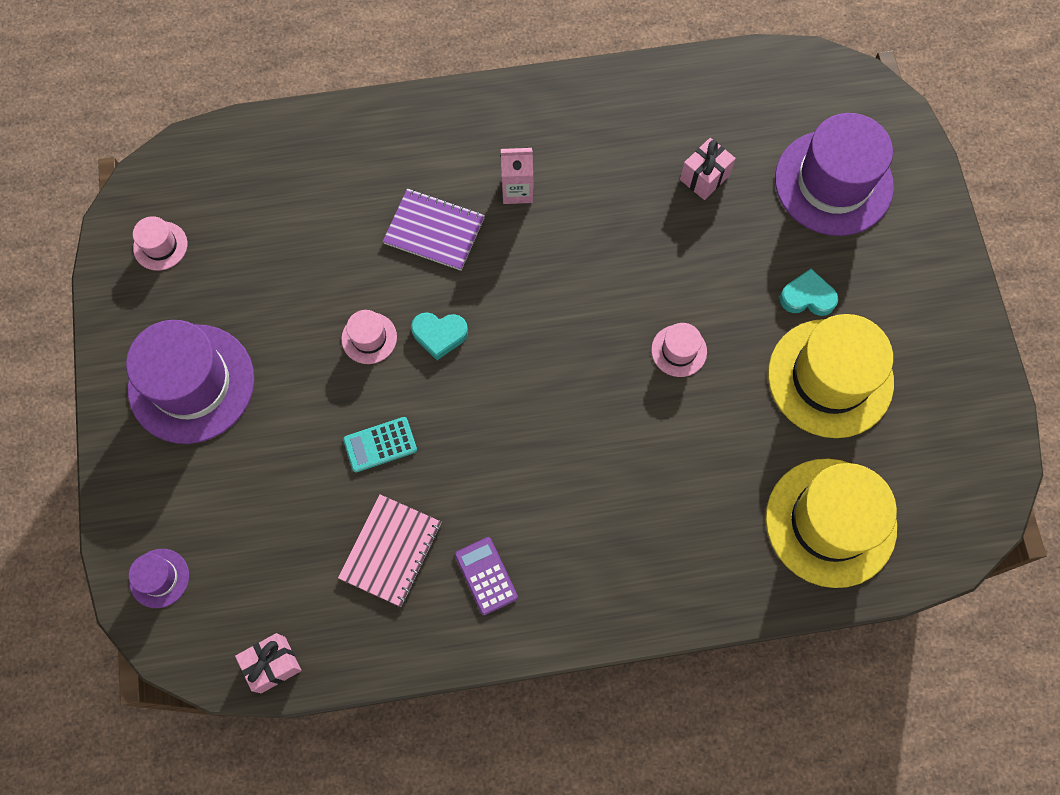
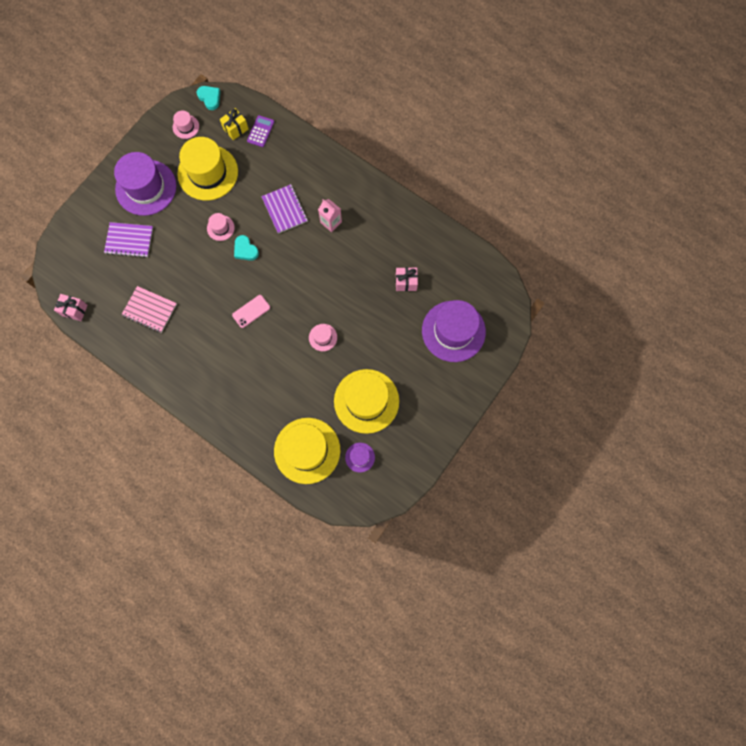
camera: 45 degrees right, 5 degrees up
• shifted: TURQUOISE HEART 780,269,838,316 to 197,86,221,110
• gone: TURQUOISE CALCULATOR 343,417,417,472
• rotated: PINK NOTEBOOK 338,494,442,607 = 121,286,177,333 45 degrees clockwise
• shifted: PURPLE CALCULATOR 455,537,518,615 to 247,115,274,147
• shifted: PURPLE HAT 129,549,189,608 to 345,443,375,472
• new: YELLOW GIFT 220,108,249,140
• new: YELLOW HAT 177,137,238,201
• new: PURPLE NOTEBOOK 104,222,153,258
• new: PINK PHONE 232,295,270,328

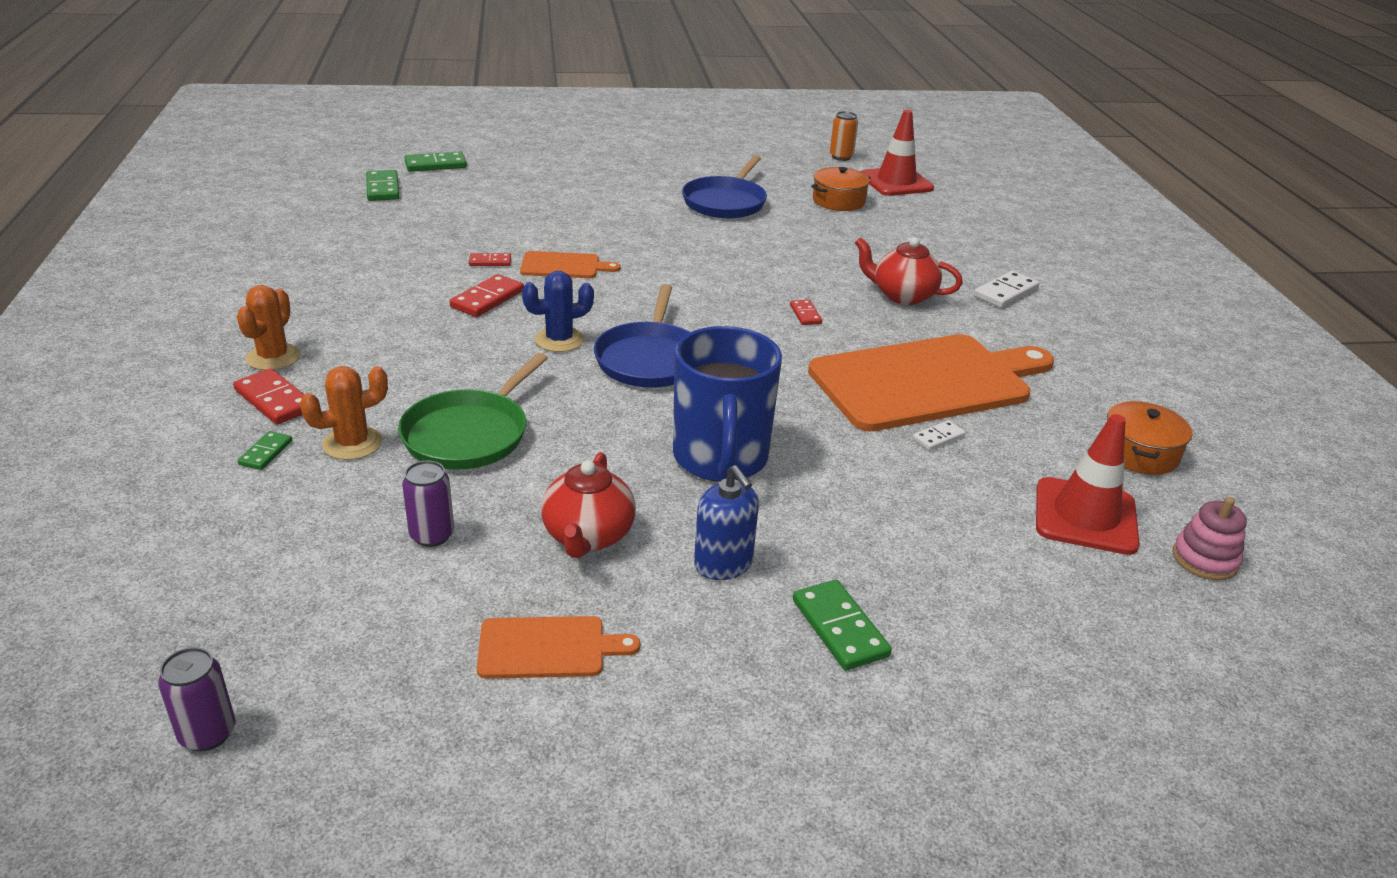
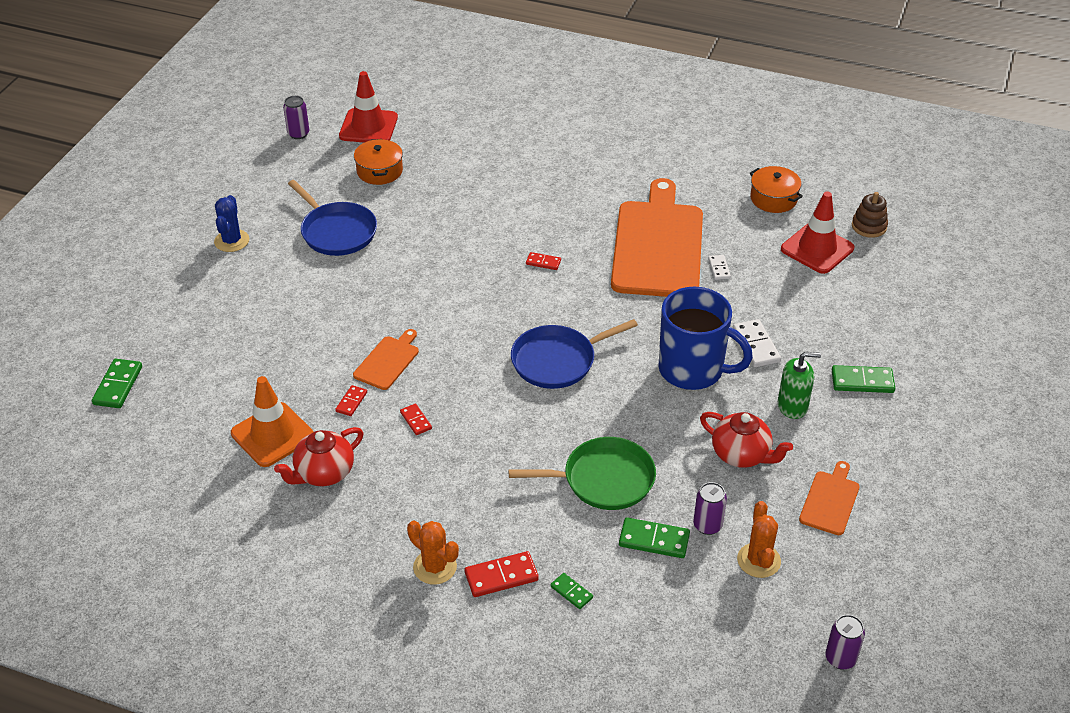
camera: 60 degrees left, 10 degrees up
• repainted: ORANGE CAN 830,111,858,161 to PURPLE CAN 283,96,309,139
• shifted: GREEN DOMINO 366,170,399,201 to 619,517,690,558
• shifted: RED TEAPOT 855,237,963,305 to 274,427,364,486
• shifted: BLUE CACTUS 522,271,594,352 to 214,195,249,252
• shifted: WHITE DOMINO 974,271,1040,308 to 733,319,781,367
• scaled: RED DOMINO 450,274,524,317 = 400,404,432,435 x0.59
• rotated: BLUE PAN 594,284,690,388 = 511,319,638,389 120 degrees clockwise
• rotated: GREEN PAN 398,353,548,470 = 508,437,656,510 60 degrees counterclockwise
• shifted: ORANGE CACTUS 300,366,388,460 to 737,501,781,578
• repainted: BLUE SOAP DISPENSER 694,465,759,580 to GREEN SOAP DISPENSER 778,352,821,419
• repainted: PINK STACKING TOY 1173,497,1247,581 to BROWN STACKING TOY 852,192,888,238
• new: ORANGE TRAFFIC CONE 231,376,314,467

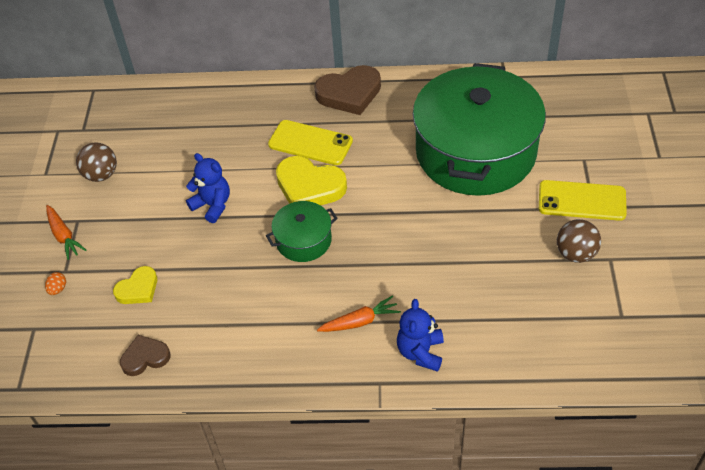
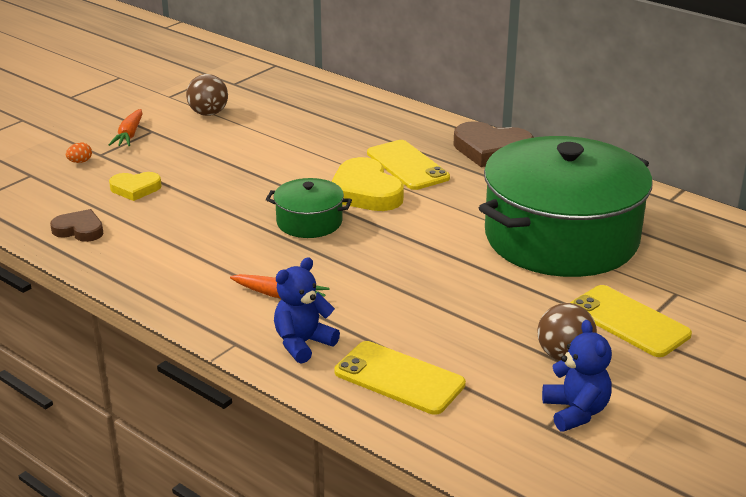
camera: 35 degrees right, 20 degrees down
• shifted: BLUE TEDDY BEAR 186,153,230,223 to 542,320,612,432
• new: YELLOW PHONE 334,341,466,415

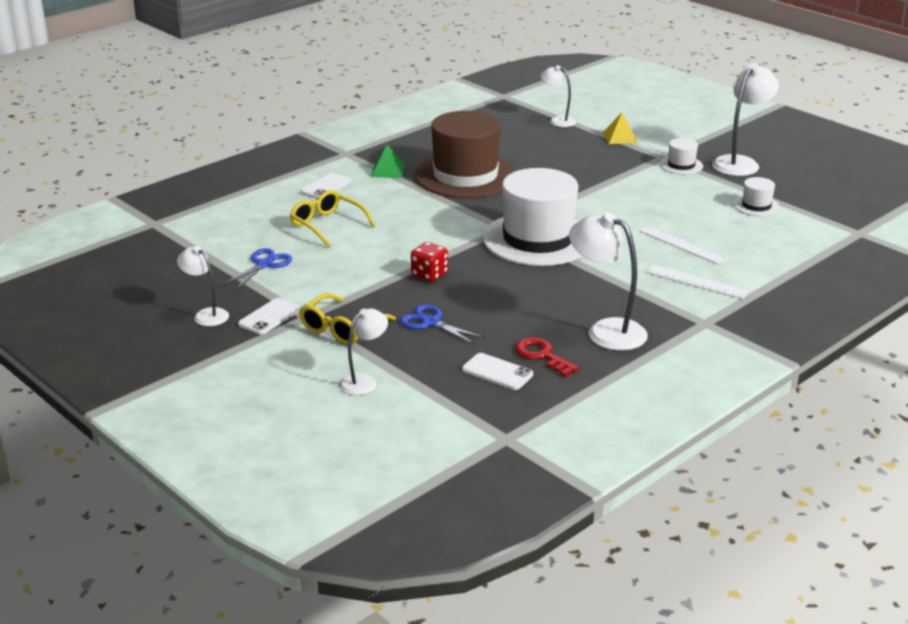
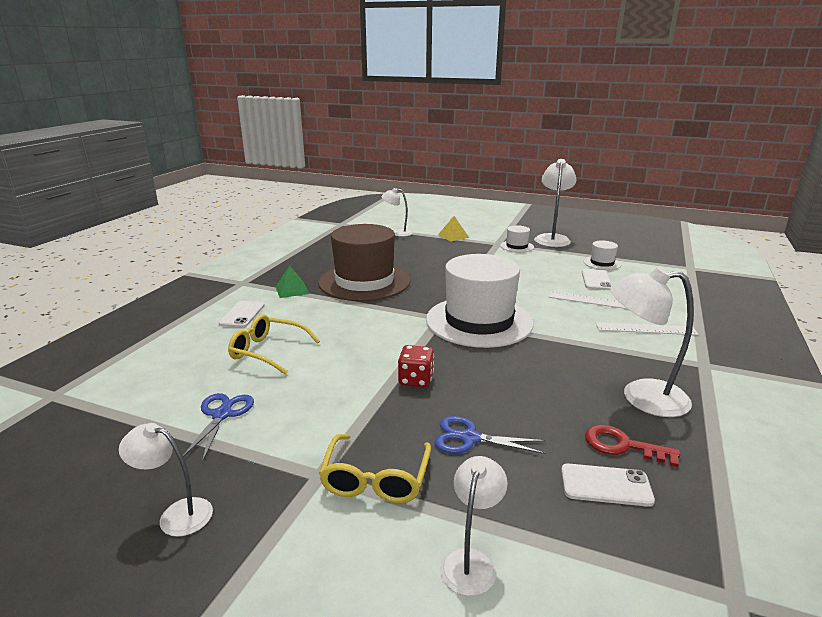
camera: 25 degrees left, 5 degrees down
• shifted: WHITE PHONE 238,298,301,335 to 582,269,612,290

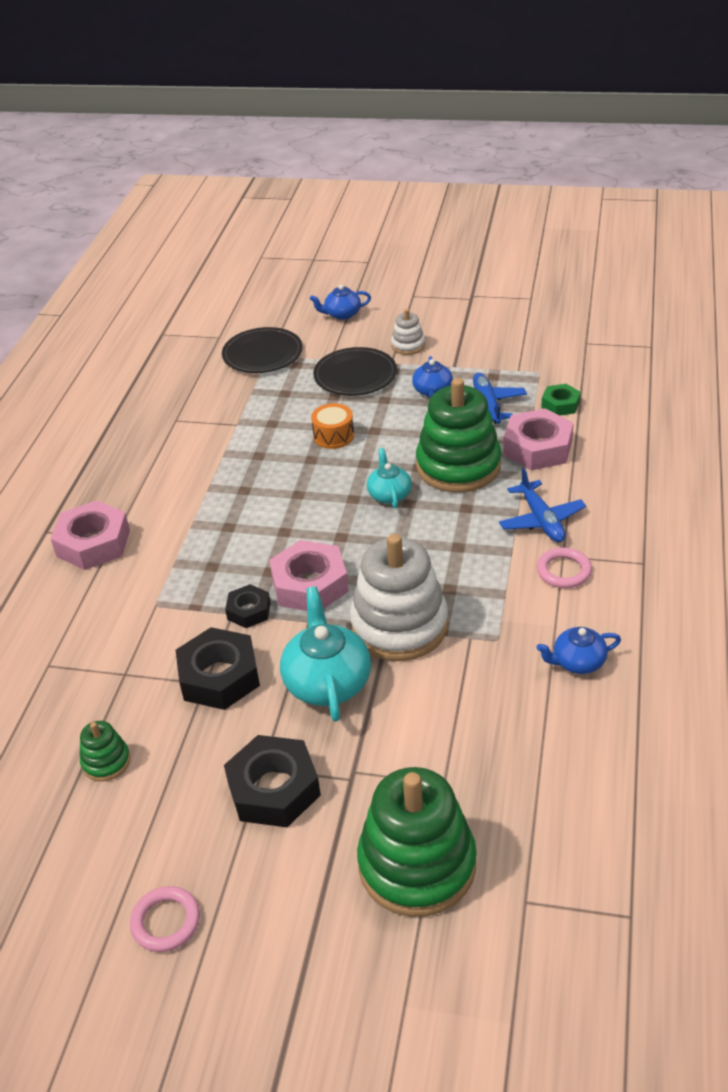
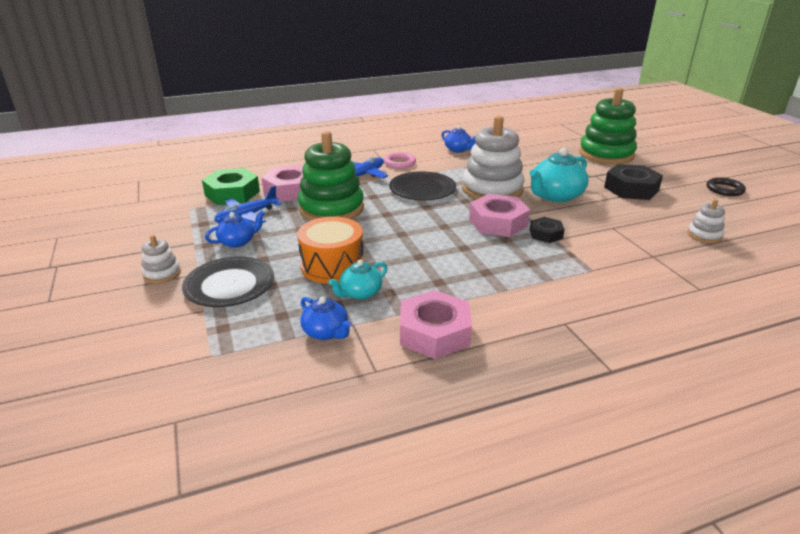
camera: 125 degrees left, 10 degrees down
• shifted: BLUE TEAPOT 310,285,371,320 to 300,296,352,340
• shifted: BLACK PLATE 222,327,303,373 to 389,172,456,200
• scaled: GREEN NUT 541,384,581,416 = 202,168,260,205 x1.76
• scaled: ORANGE DRUM 311,403,354,449 = 297,217,364,284 x1.62
• shifted: TURQUOISE TEAPOT 367,448,412,508 to 328,259,388,300
• shifted: PINK NUT 51,500,130,570 to 400,290,472,359
• gone: BLACK NUT 176,627,260,710
• repainted: GREEN STACKING TOY 80,721,130,781 to WHITE STACKING TOY 687,199,725,243
• repainted: PINK RING 130,886,200,952 to BLACK RING 707,177,746,196

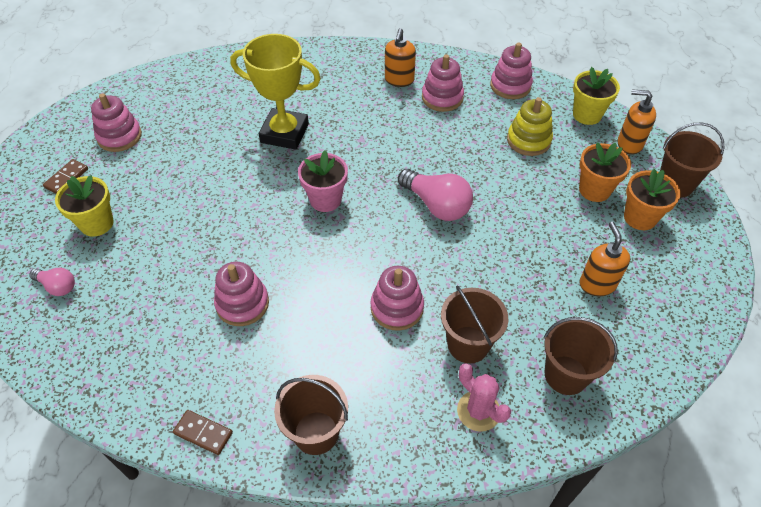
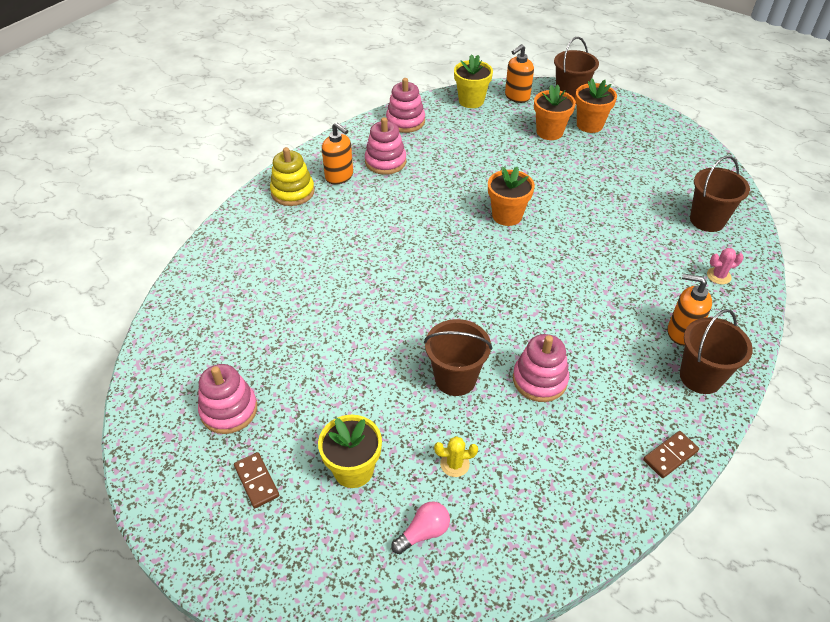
camera: 60 degrees left, 5 degrees down
• gone: YELLOW TROPHY 230,34,321,150
• shifted: YELLOW STACKING TOY 507,97,553,156 to 270,147,315,206
• gone: PINK FLOWER POT 298,150,348,212
• swapped: PINK LIGHT BULB 398,169,473,221 to ORANGE FLOWER POT 488,167,535,226
• shifted: ORANGE SOAP DISPENSER 579,222,630,296 to 668,274,712,346
• gone: PINK STACKING TOY 371,266,424,331
• shifted: BROWN BUCKET 441,285,508,363 to 424,319,492,396
• scaled: PINK CACTUS 457,363,511,432 = 707,248,744,285 x0.66
• new: YELLOW CACTUS 434,436,478,477

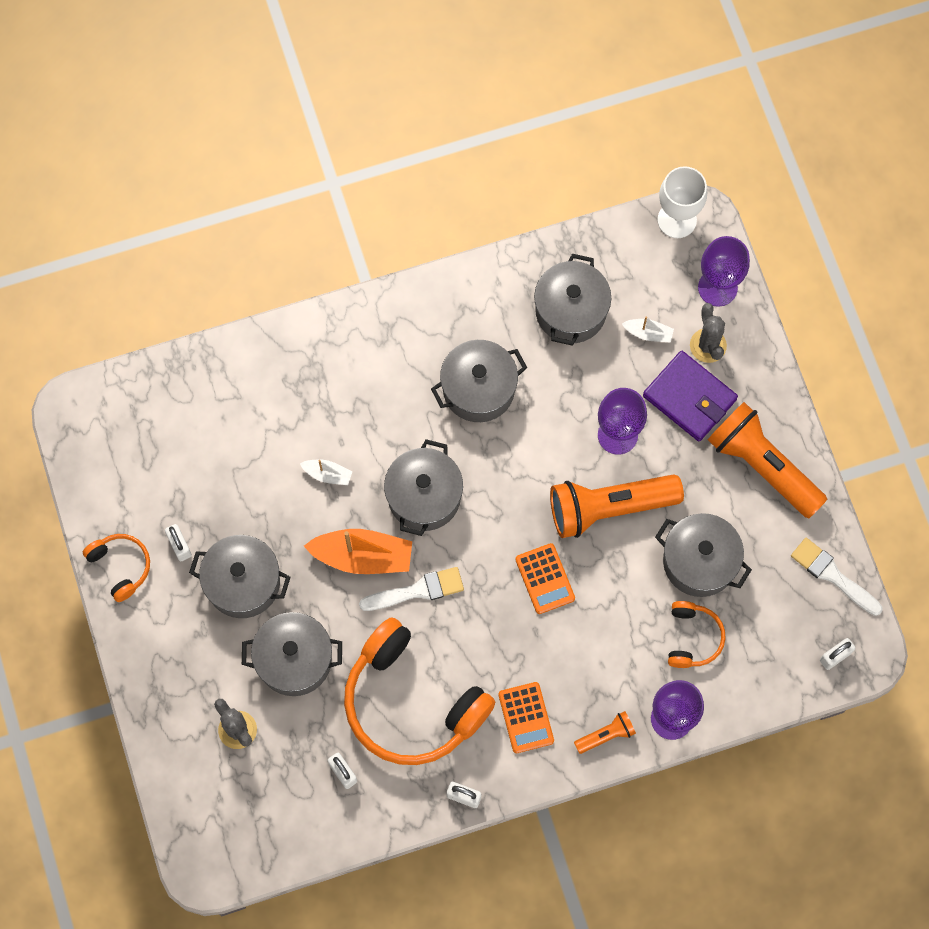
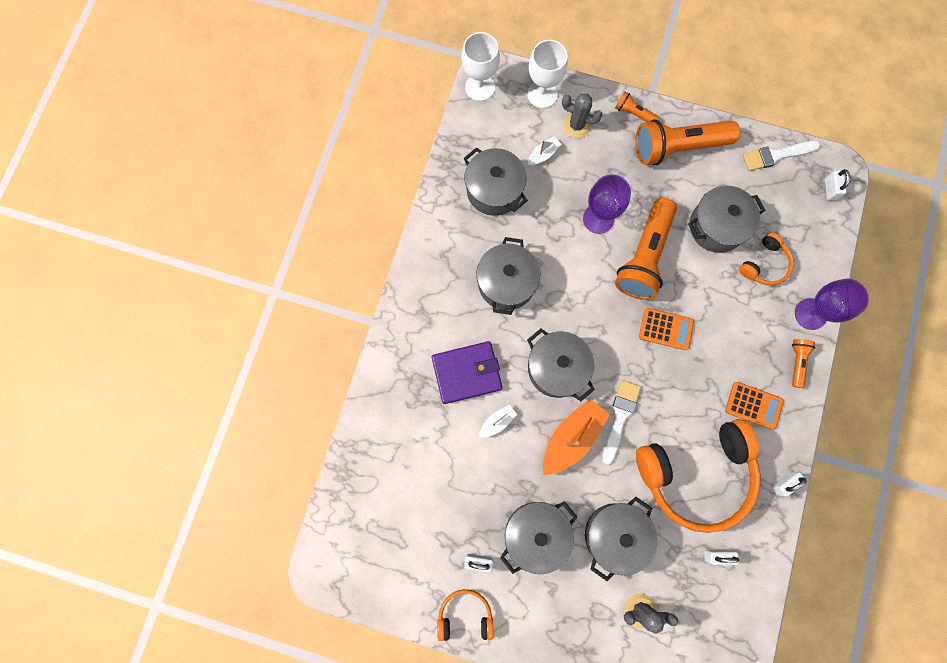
camera: 55 degrees left, 5 degrees up
• repainted: PURPLE GOBLET 698,236,750,307 to WHITE GOBLET 528,40,568,108
• shifted: PURPLE WALLET 643,351,738,441 to 431,341,502,404
• rotated: ORANGE HEADPHONES 668,601,726,668 = 739,232,794,285 90 degrees clockwise
• new: ORANGE FLASHLIGHT 615,91,659,122

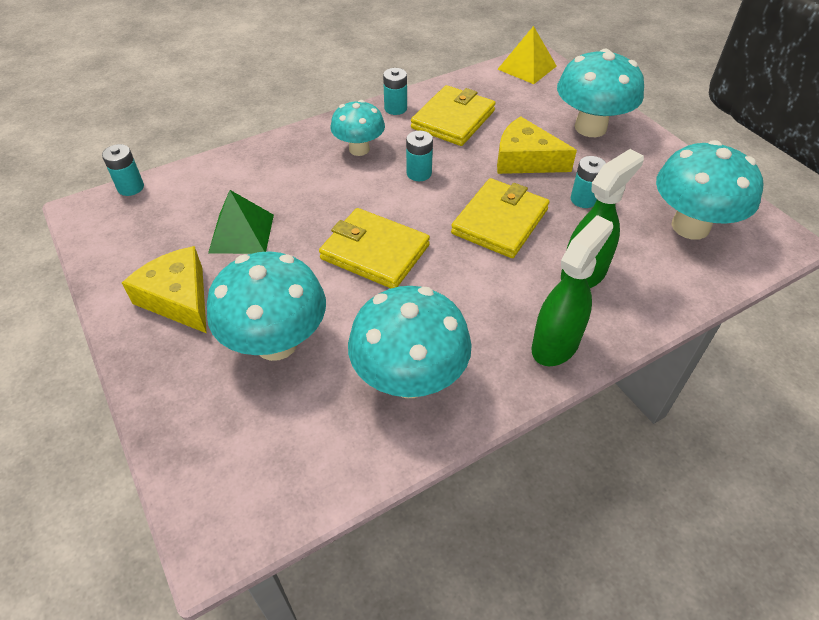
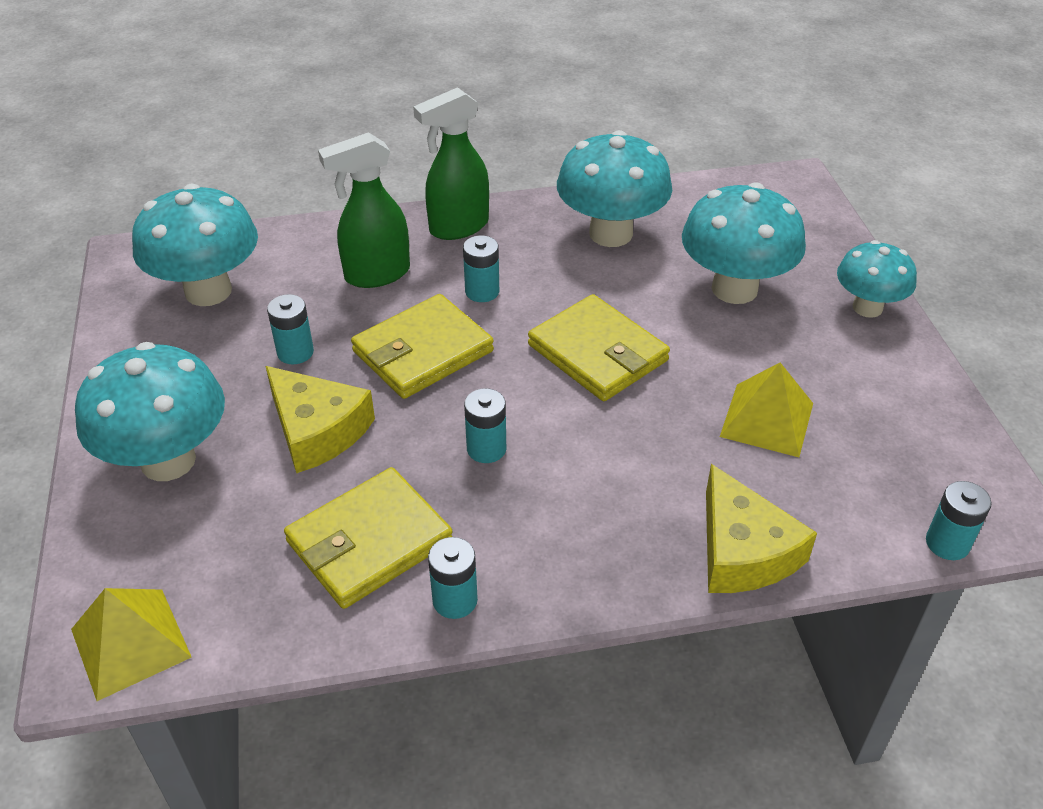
camera: 160 degrees left, 5 degrees down
• shifted: TURQUOISE MUSHROOM 331,100,385,156 to 837,240,917,318
• repainted: GREEN PYRAMID 208,190,274,254 to YELLOW PYRAMID 720,363,813,457
• shifted: YELLOW CHEESE 122,246,207,333 to 706,464,817,593
• new: TURQUOISE BATTERY 463,235,499,302

